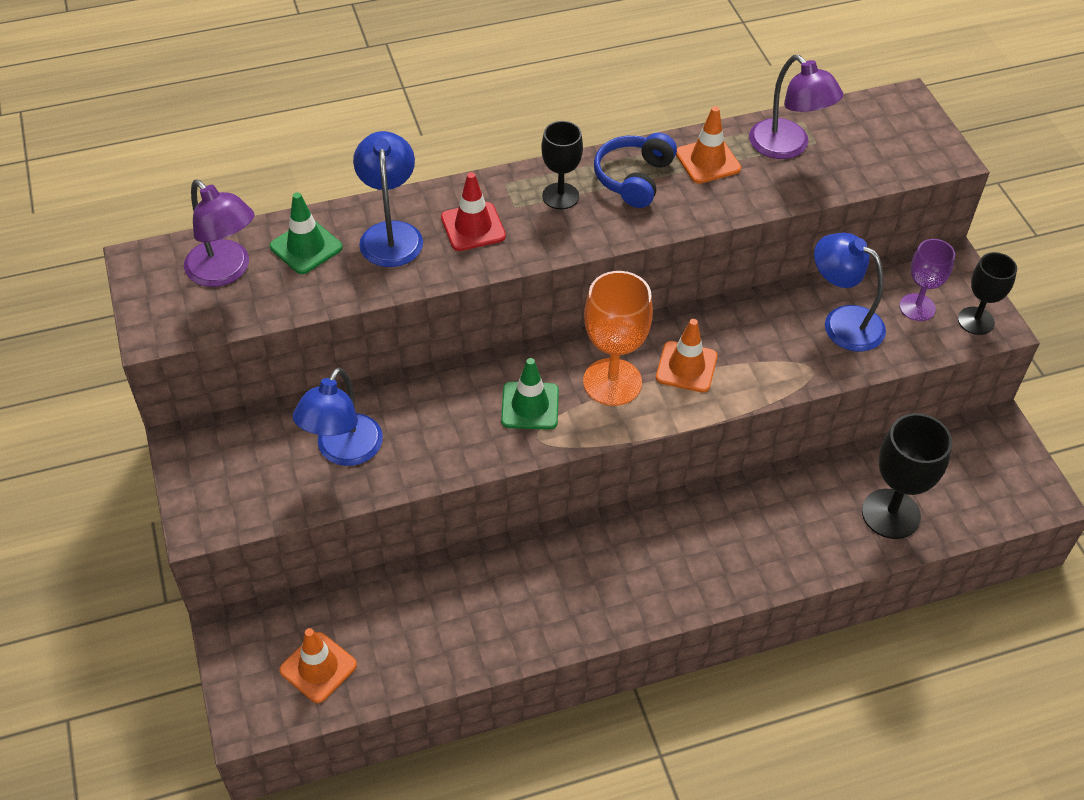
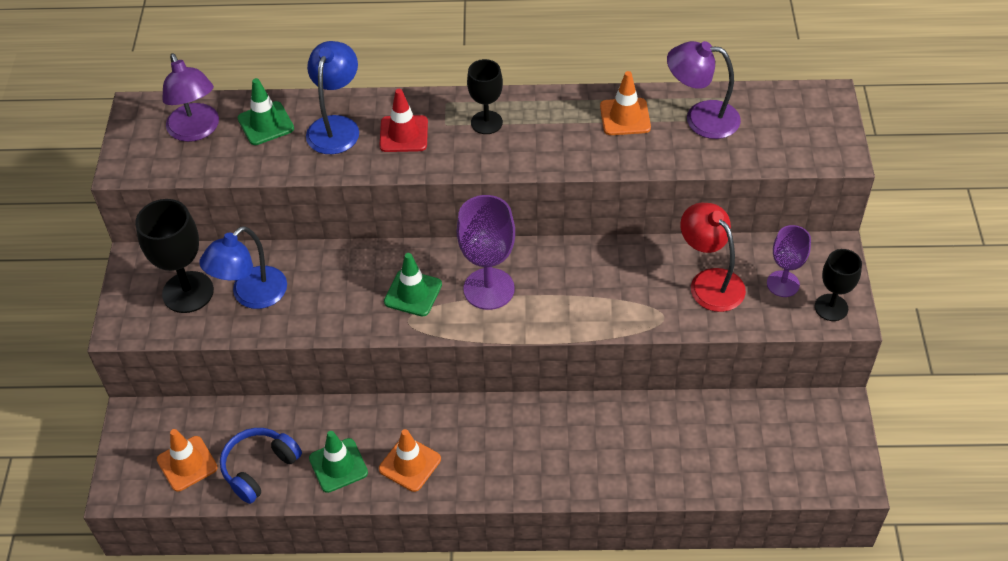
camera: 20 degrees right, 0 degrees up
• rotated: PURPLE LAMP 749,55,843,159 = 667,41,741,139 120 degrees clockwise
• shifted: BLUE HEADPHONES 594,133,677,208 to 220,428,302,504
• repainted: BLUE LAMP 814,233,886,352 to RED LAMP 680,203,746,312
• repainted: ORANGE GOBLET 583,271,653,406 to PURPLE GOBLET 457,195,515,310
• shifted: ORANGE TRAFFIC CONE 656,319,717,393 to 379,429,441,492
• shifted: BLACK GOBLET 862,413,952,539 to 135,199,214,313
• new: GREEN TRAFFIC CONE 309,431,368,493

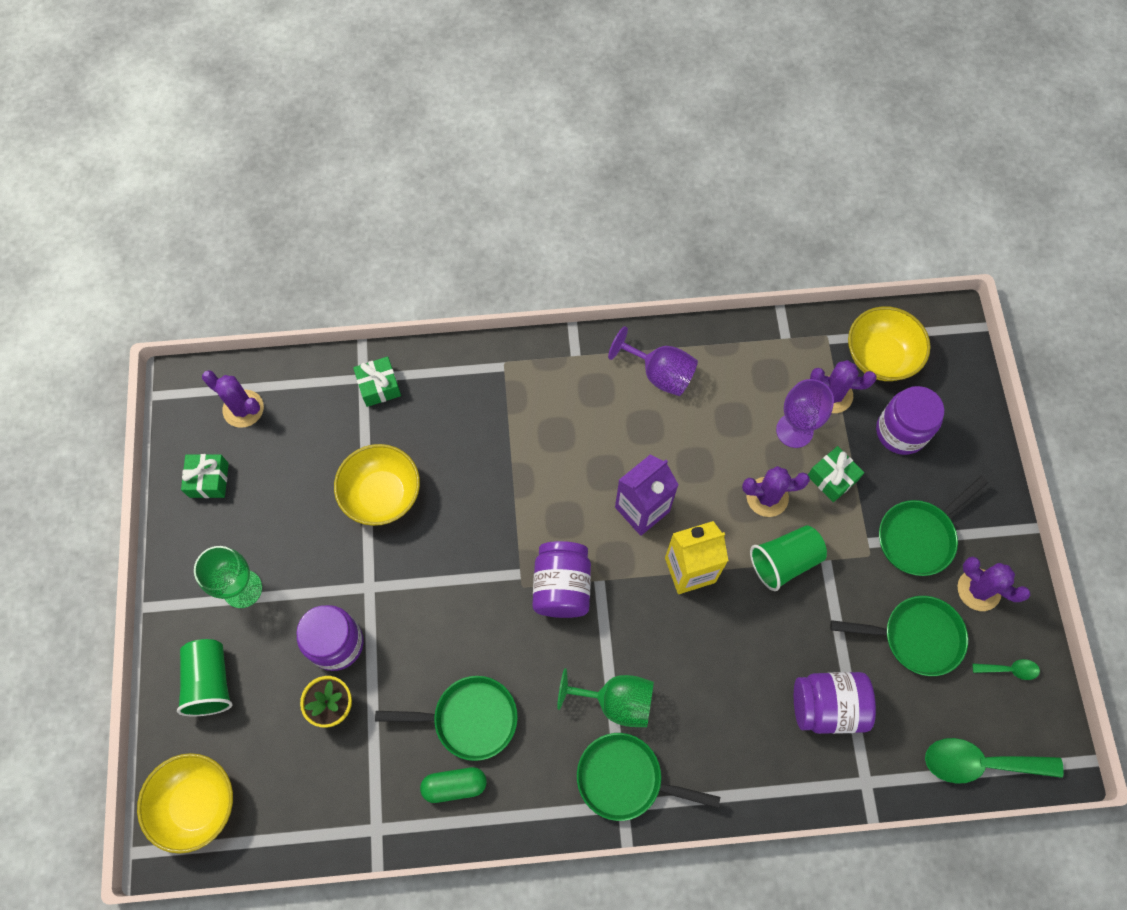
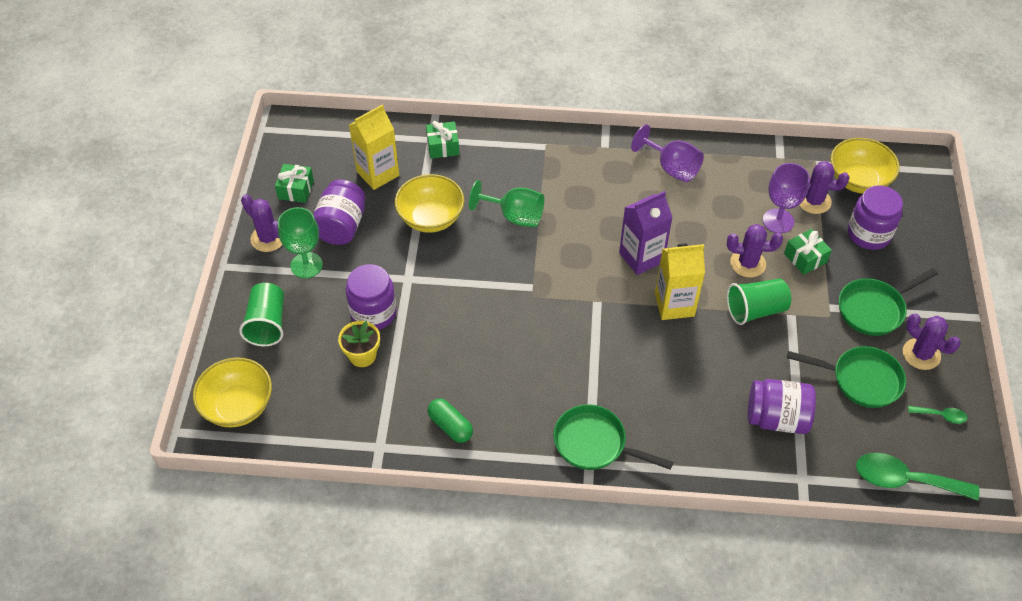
camera: 10 degrees right, 15 degrees down
• shifted: PURPLE CACTUS 202,370,264,428 to 241,194,282,252
• shifted: PURPLE JAR 532,541,591,618 to 313,180,365,245
• shifted: GREEN GOBLET 557,668,654,727 to 469,180,544,227
• gone: GREEN PAN 375,676,518,761
• rotated: GREEN CAPSULE 420,767,487,803 = 428,398,473,443 45 degrees clockwise
• new: YELLOW CARTON 349,104,399,190

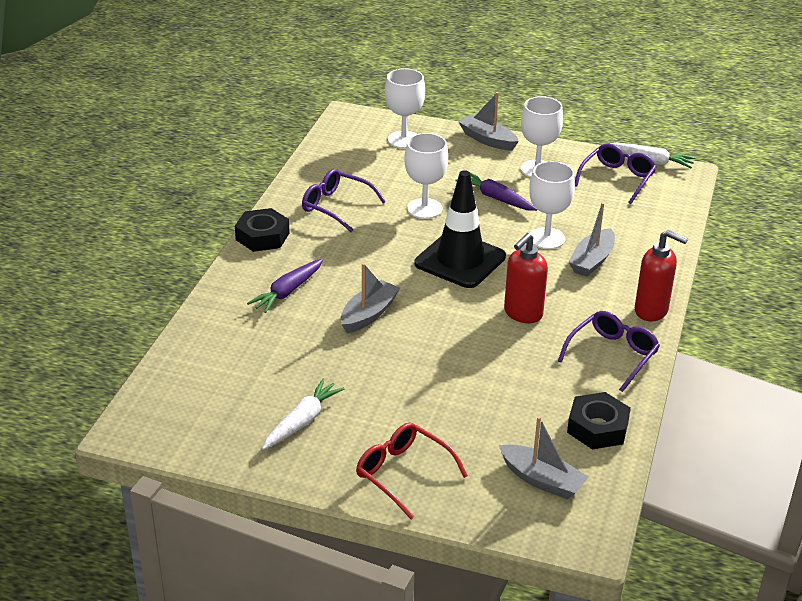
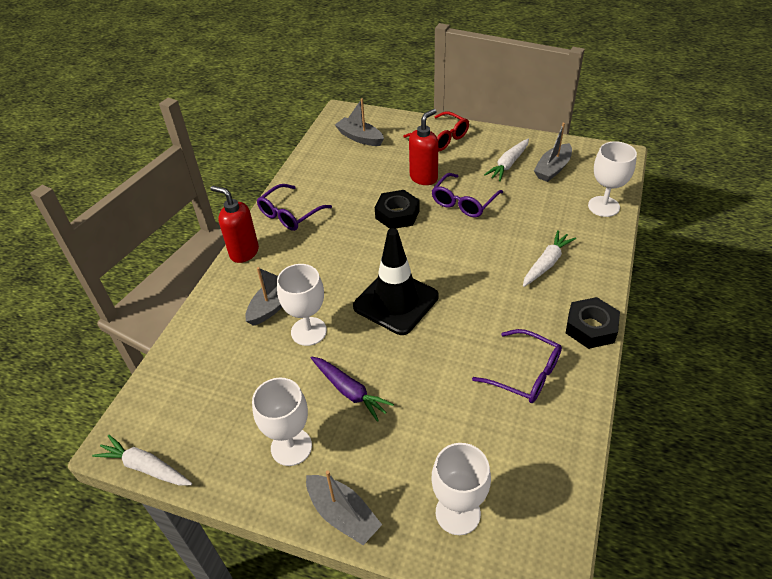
camera: 175 degrees left, 10 degrees up
• shifted: WHITE GOBLET 404,133,448,219 to 588,141,637,217
• shifted: PURPLE GLASSES 575,143,657,204 to 431,173,503,217
• shifted: RED SOAP DISPENSER 504,233,548,323 to 409,109,439,185
• repainted: PURPLE CARROT 247,258,323,313 to WHITE CARROT 523,230,576,287
• shifted: GREY BOAT 341,263,400,333 to 534,123,572,182
• shifted: BLACK NUT 567,392,631,449 to 375,190,420,229

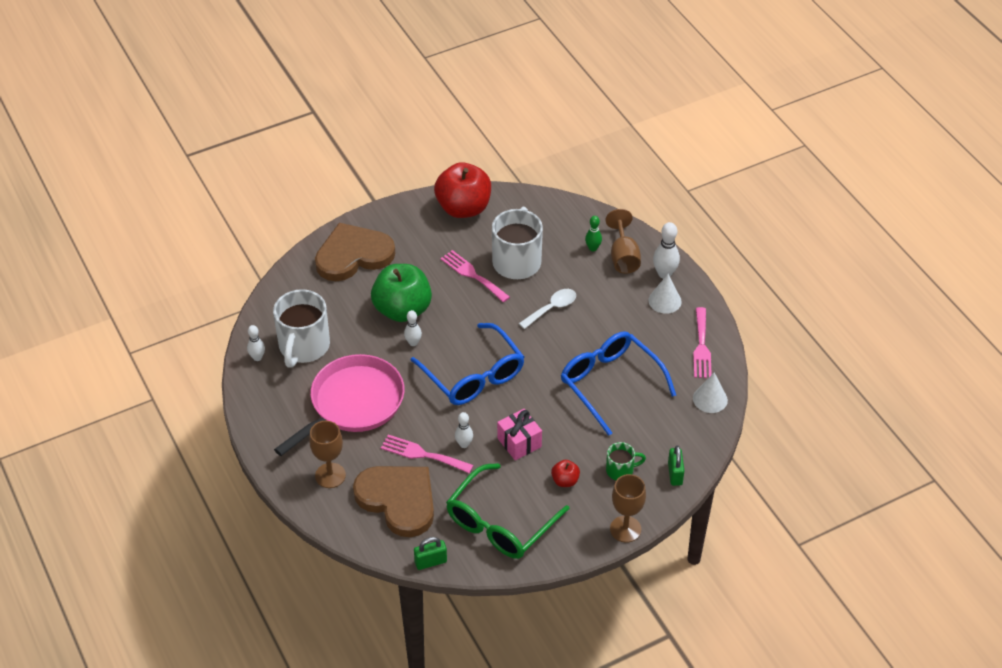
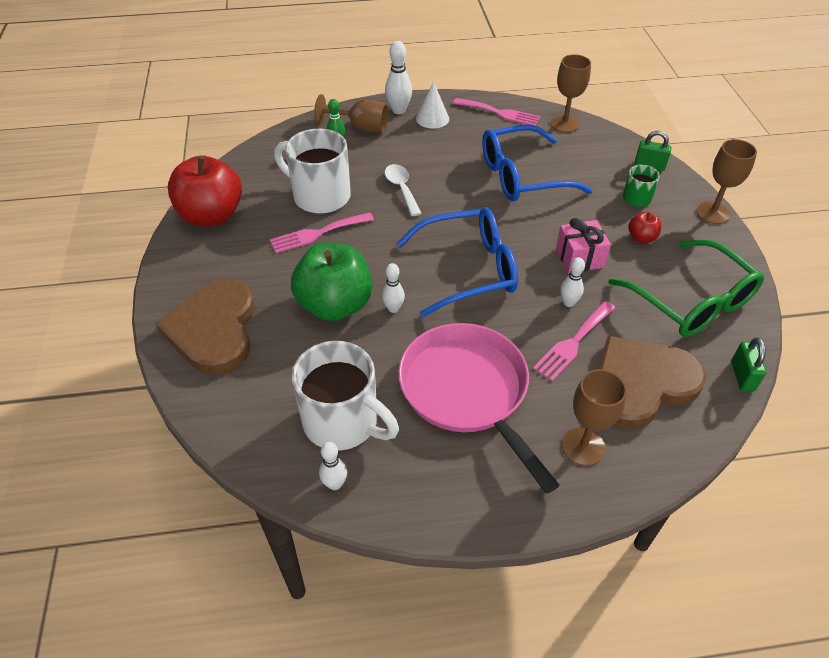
camera: 70 degrees left, 0 degrees up
• swapped: WHITE CONE 693,372,728,413 to BROWN GOBLET 551,55,591,133

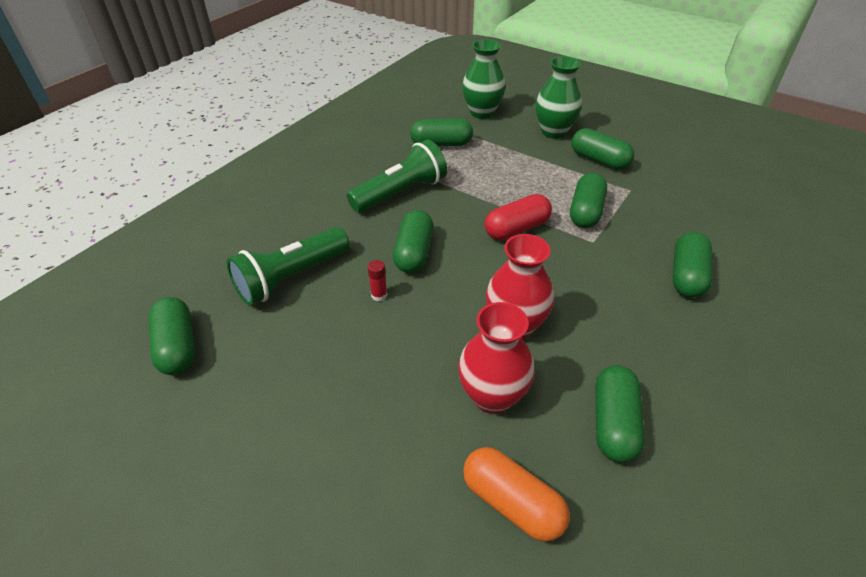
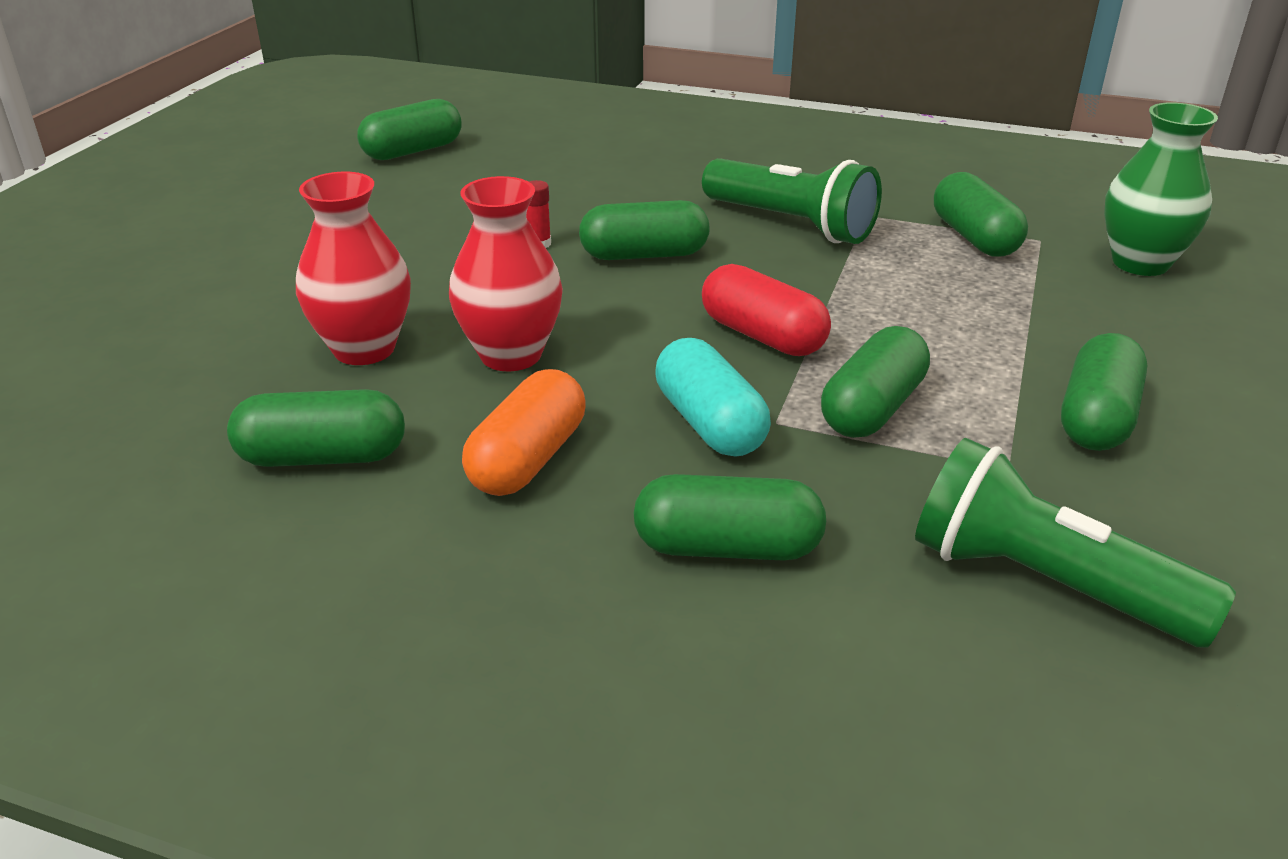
camera: 75 degrees right, 10 degrees down
• gone: GREEN VASE 536,56,582,139
• rotated: GREEN CAPSULE 570,173,607,228 = 821,326,930,438 60 degrees counterclockwise
• shifted: GREEN FLASHLIGHT 227,227,350,306 to 915,438,1236,648
• shifted: ORANGE CAPSULE 463,447,570,542 to 462,369,585,496
• new: TURQUOISE CAPSULE 655,338,771,457

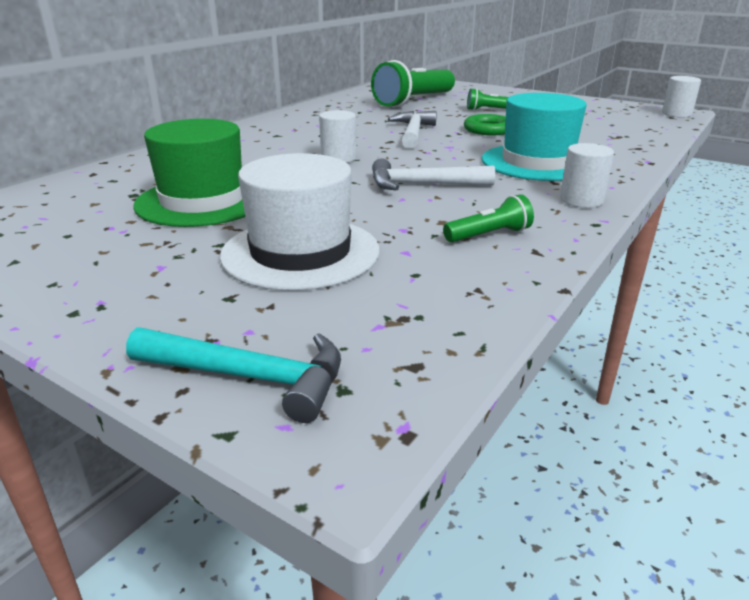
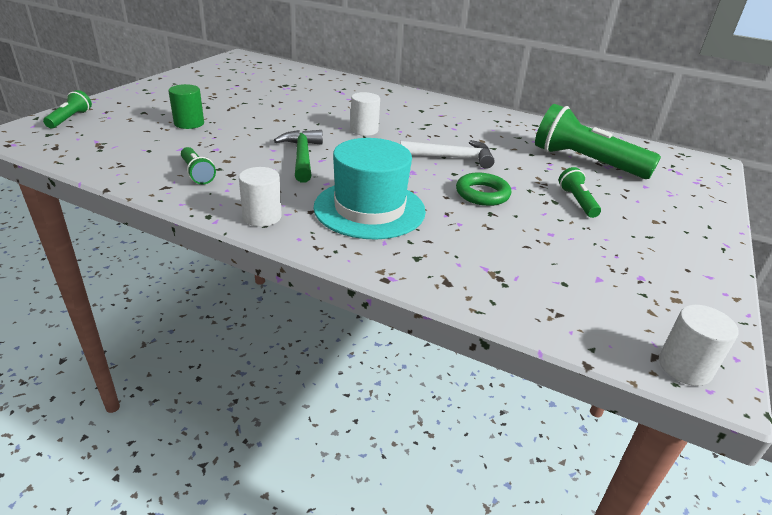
camera: 80 degrees right, 5 degrees up
• gone: GREEN HAT 133,119,245,227
• swapped: WHITE HAT 220,153,380,291 to GREEN CYLINDER 169,84,204,129
• repainted: WHITE HAMMER 372,158,495,190 to GREEN HAMMER 274,130,323,183
• swapped: TURQUOISE HAMMER 126,327,341,423 to GREEN FLASHLIGHT 43,90,92,128

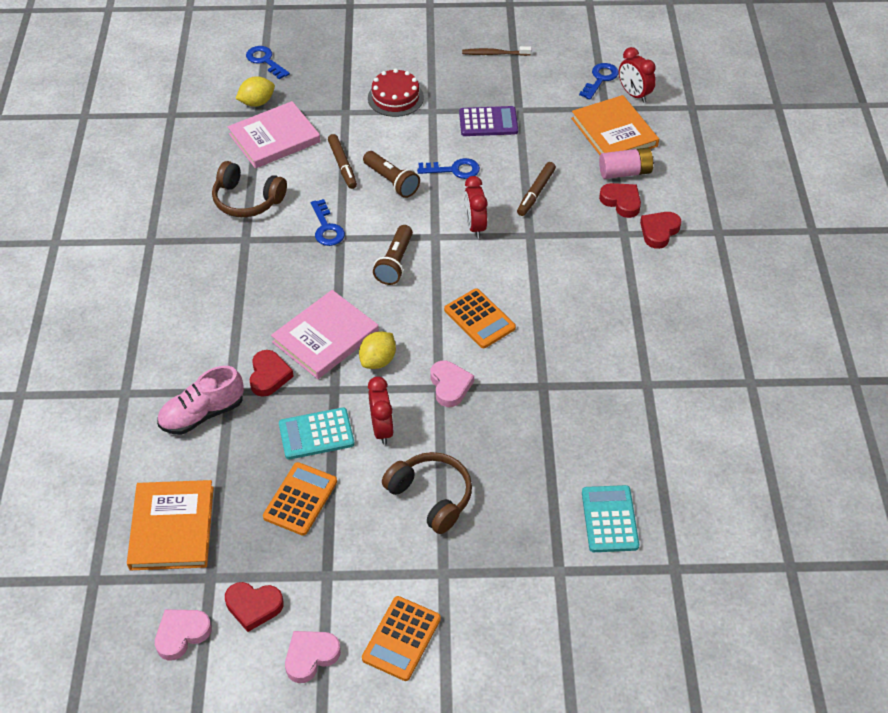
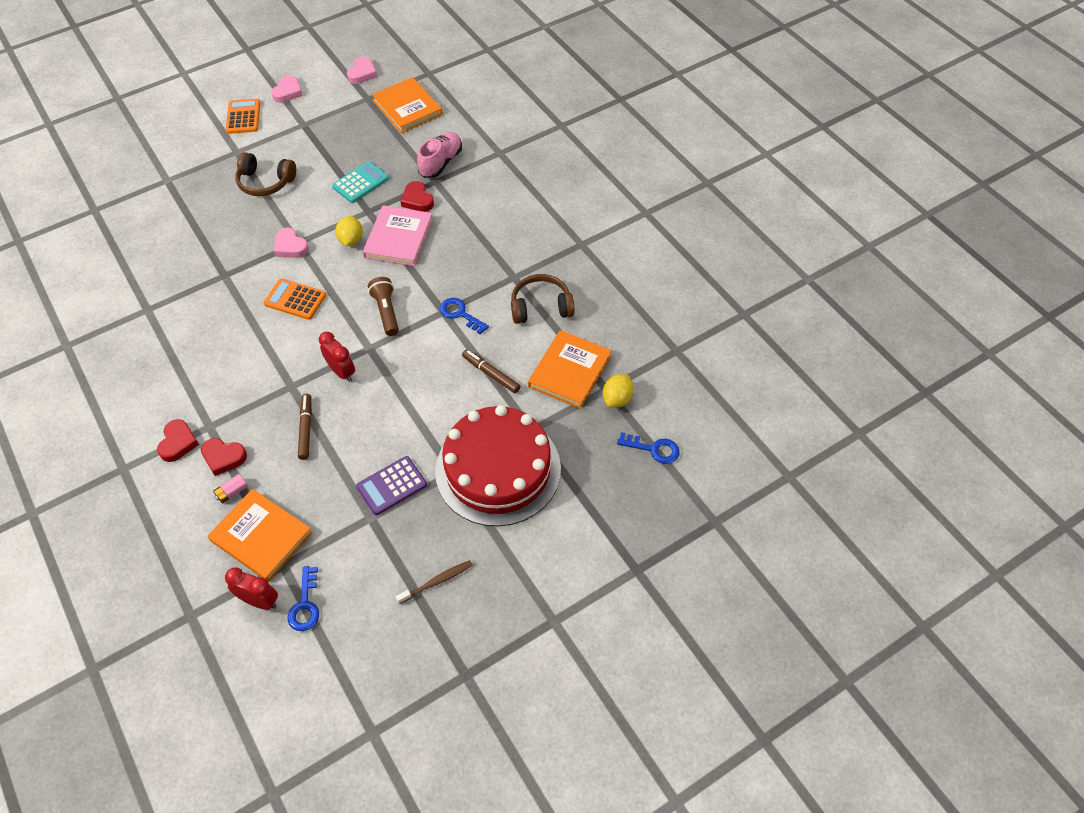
camera: 150 degrees right, 5 degrees up
• scaled: RED CAKE 368,69,424,117 = 435,405,561,526 x2.08
• repainted: PINK BOOK 228,101,321,169 to ORANGE BOOK 528,330,612,409
• scaled: PINK BATTERY 599,148,654,179 = 213,474,248,504 x0.59
• gone: BROWN FLASHLIGHT 363,151,420,198
• gone: BLUE KEY 417,158,480,179
• gone: RED CLOCK 368,376,394,445
• gone: ORANGE CALCULATOR 263,462,337,536
• gone: TURQUOISE CALCULATOR 582,485,639,552
• gone: RED HEART 225,582,284,632

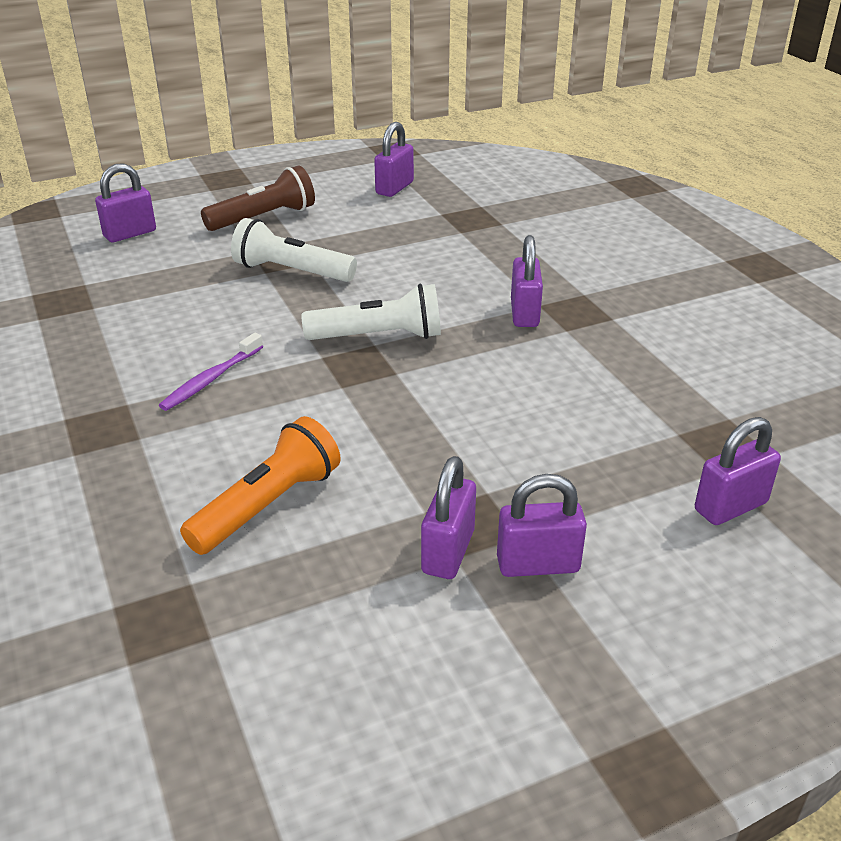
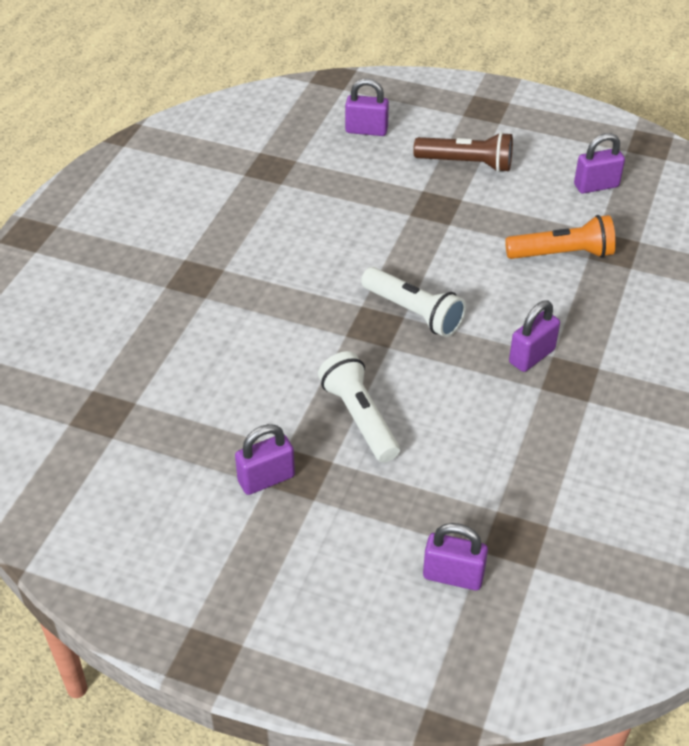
camera: 45 degrees right, 10 degrees up
• shifted: WHITE FLASHLIGHT 231,218,357,282 to 318,351,400,463
• gone: PURPLE TOOTHBRUSH 159,333,263,411
• shifted: ORANGE FLASHLIGHT 180,416,341,555 to 505,215,616,259
• gone: PURPLE PADLOCK 497,474,587,577

